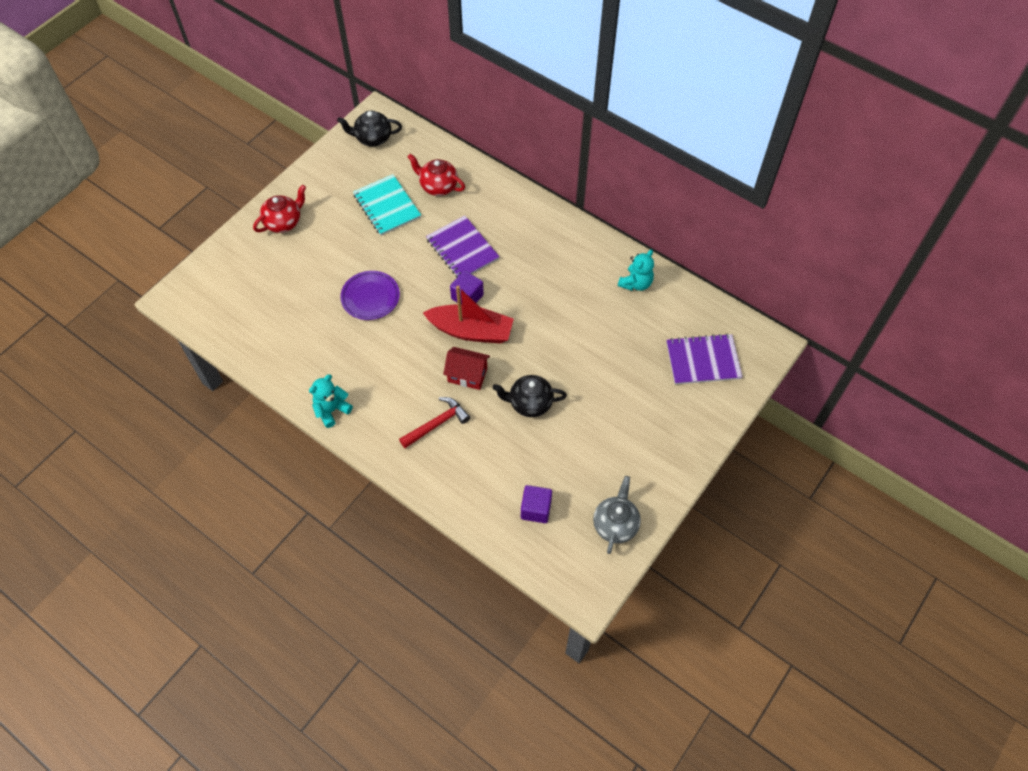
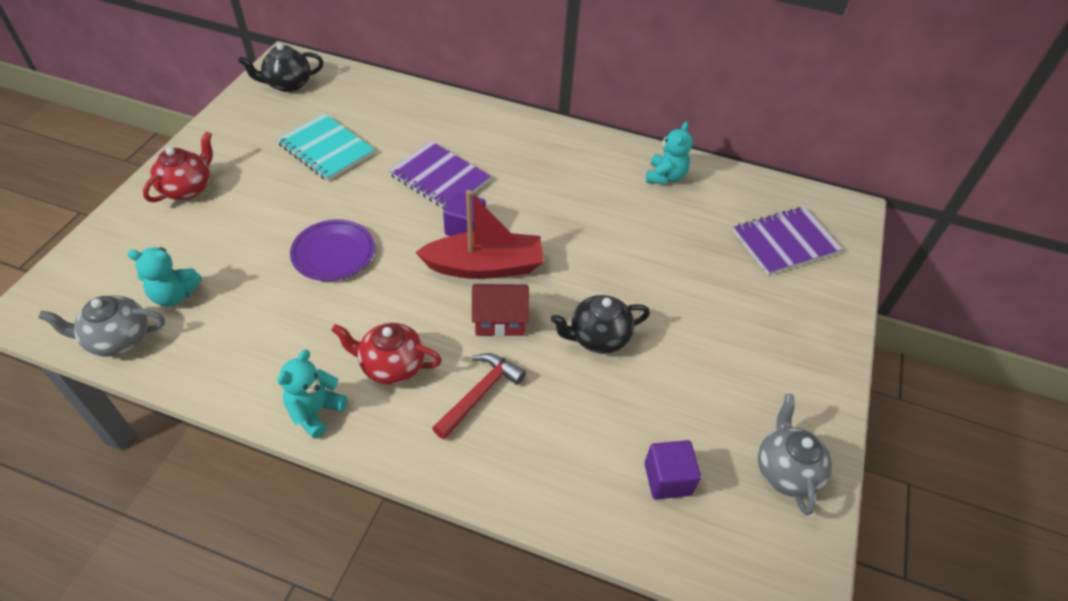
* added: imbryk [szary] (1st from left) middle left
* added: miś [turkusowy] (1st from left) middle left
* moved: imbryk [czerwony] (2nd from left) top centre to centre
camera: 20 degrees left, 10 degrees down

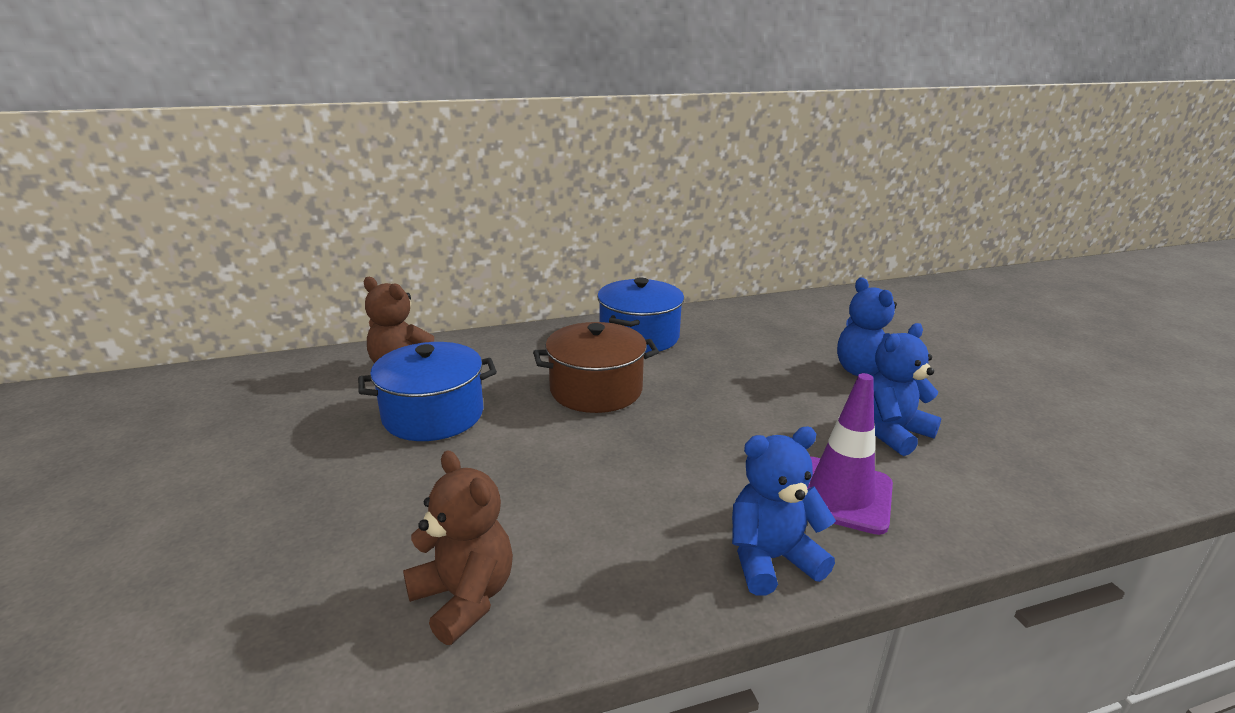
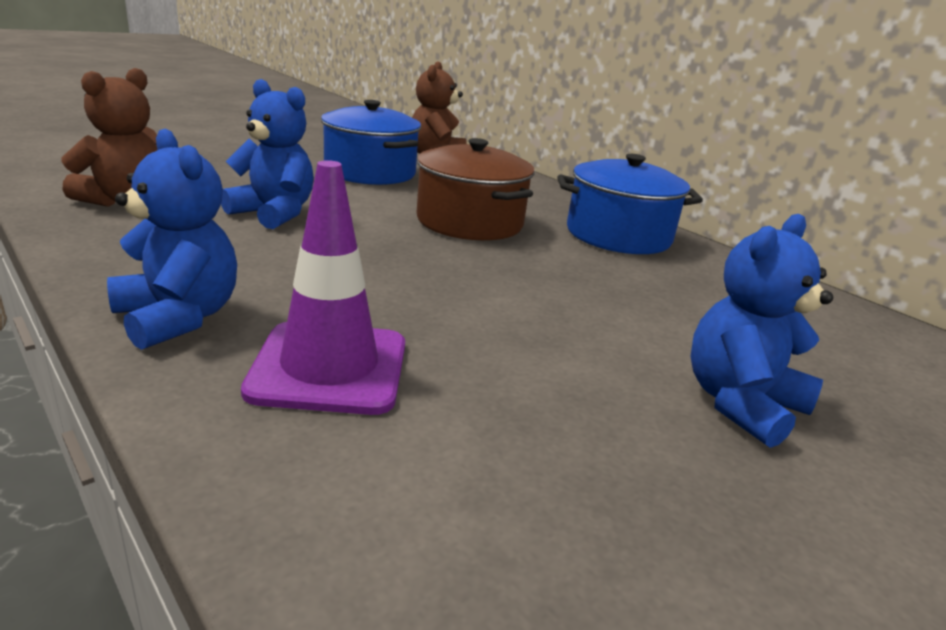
* moved: miś [niebieski] (3rd from left in the first image) middle right to miś [niebieski] (2nd from left) top left
camera: 65 degrees right, 0 degrees up

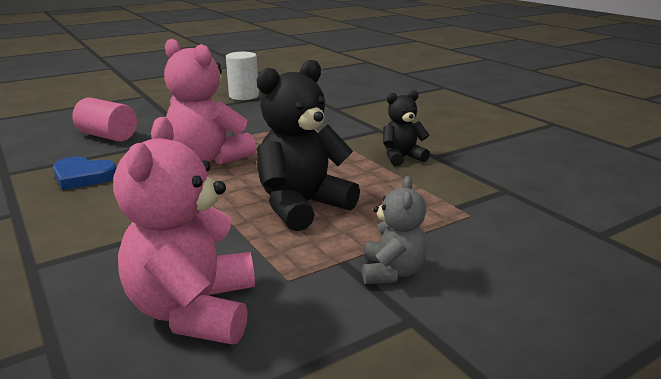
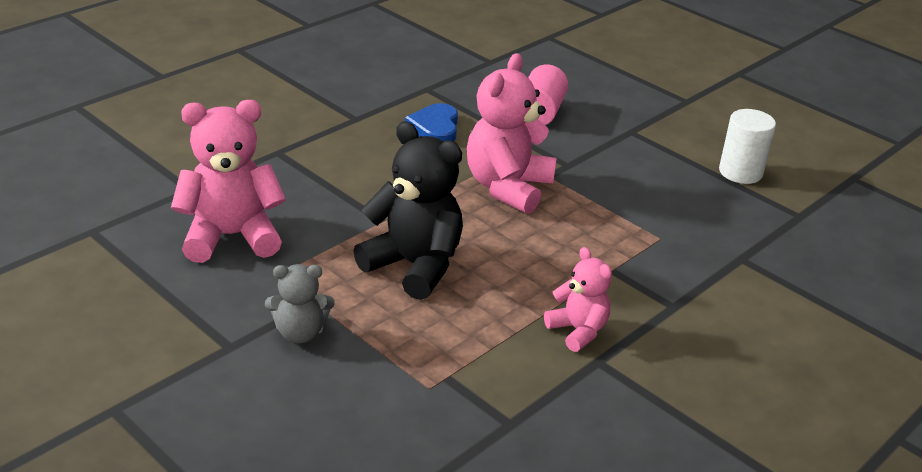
* recoloured: miś [czarny] (2nd from left) centre to miś [różowy] (3rd from left) centre
camera: 75 degrees right, 10 degrees up

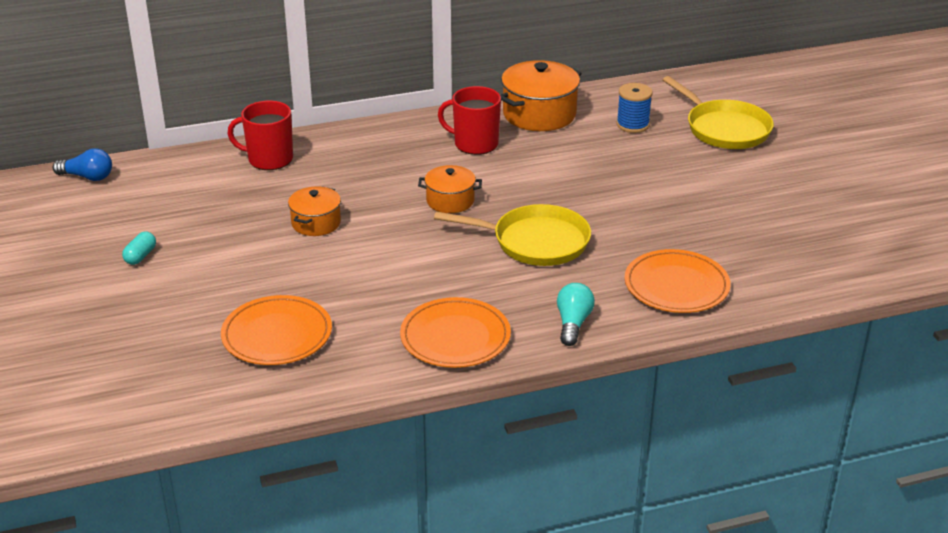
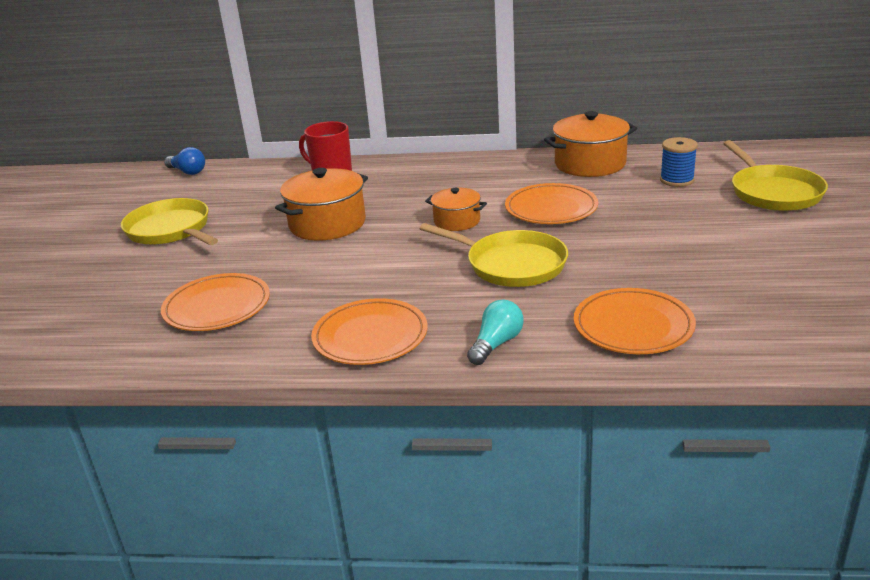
* replaced: kapsułka [turkusowy] middle left to patelnia [żółty] (1st from left) middle left
* resized: garnek [pomarańczowy] (1st from left) middle left = centre x1.69
* added: talerz [pomarańczowy] (3rd from left) centre
* removed: kubek [czerwony] (2nd from left) top centre
camera: 25 degrees right, 5 degrees down

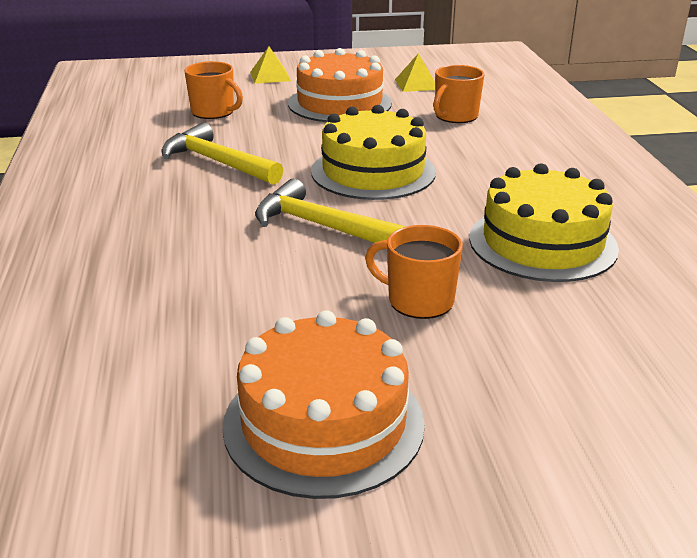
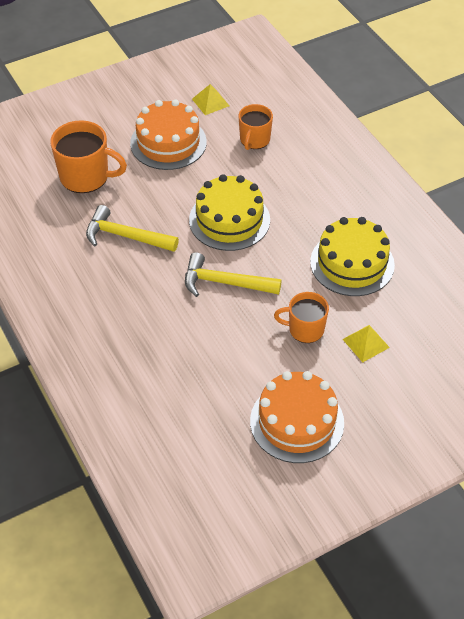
* resized: kubek [pomarańczowy] (1st from left) top left = top left x1.56
* moved: piramida [żółty] (1st from left in the first image) top centre to piramida [żółty] (2nd from left) middle right
camera: 20 degrees left, 20 degrees up

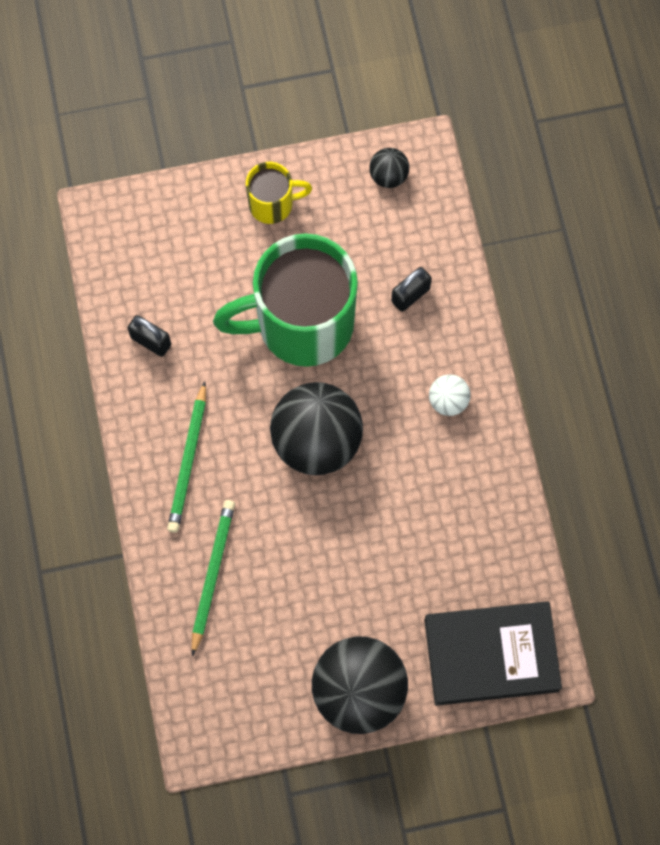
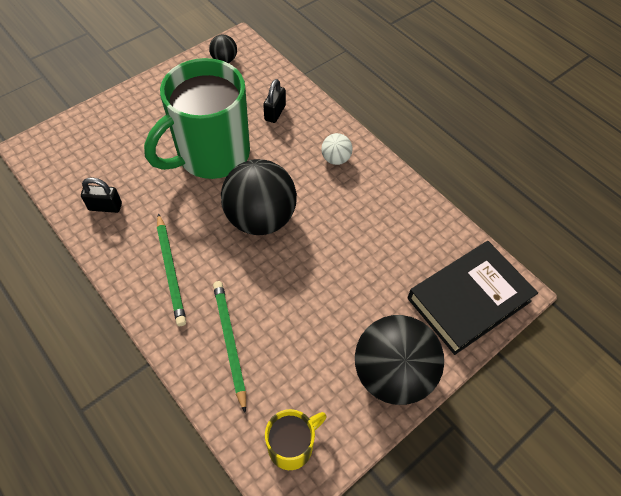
* moved: kubek [żółty] top centre to bottom centre
camera: 30 degrees left, 15 degrees down

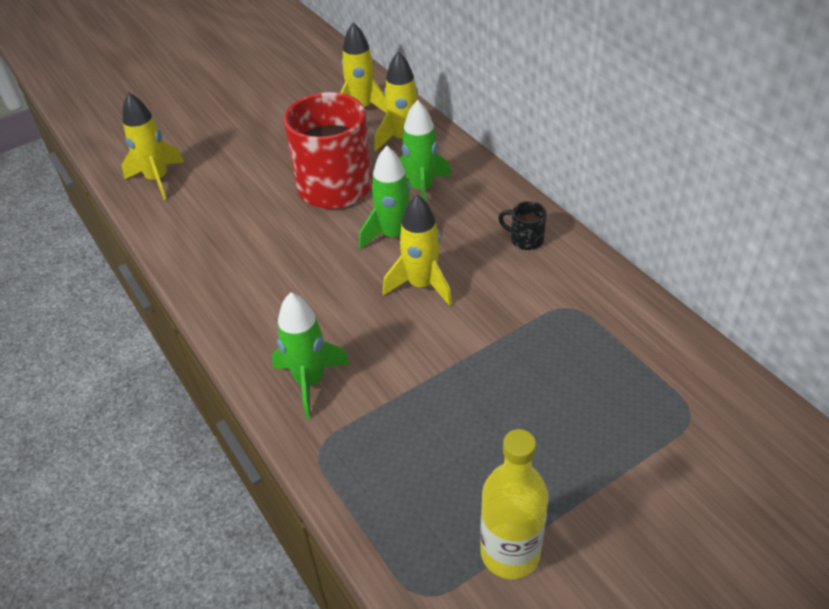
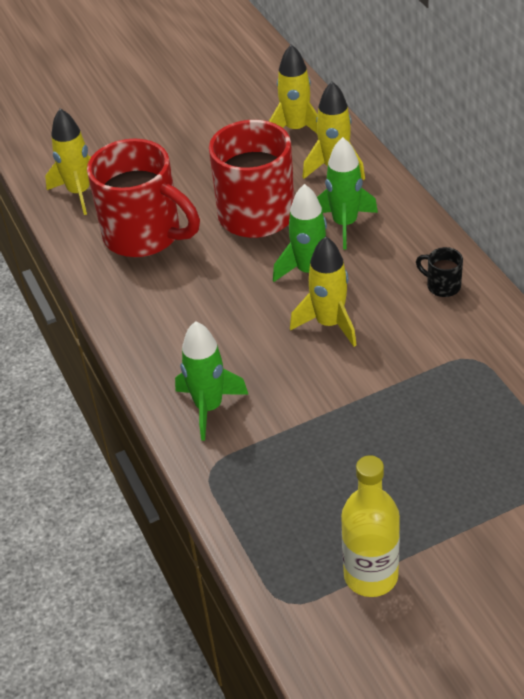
* added: kubek [czerwony] (1st from left) top left
camera: 10 degrees right, 0 degrees up

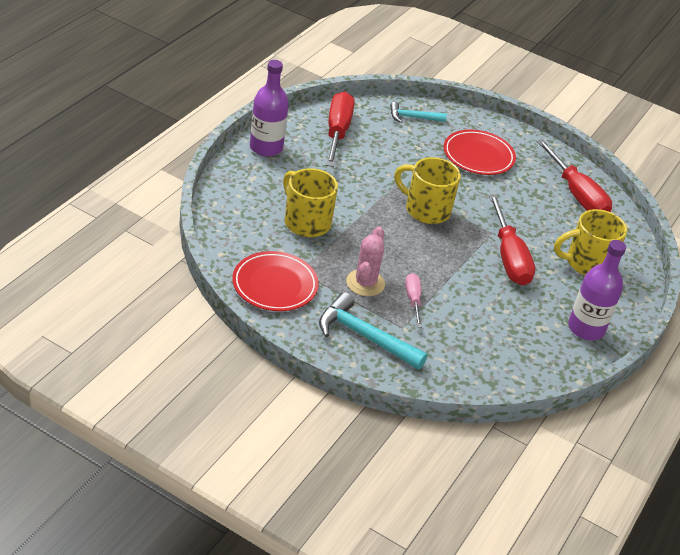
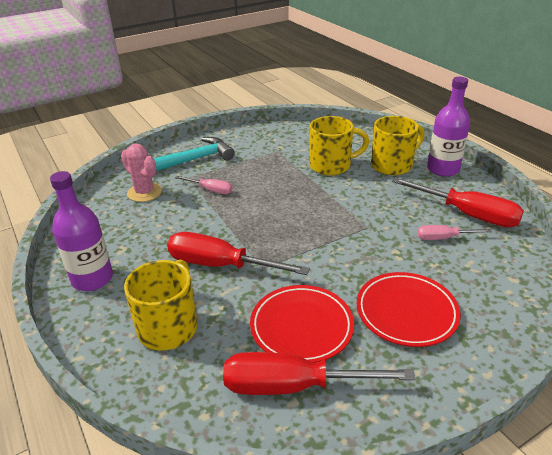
* moved: kaktus [różowy] centre to middle left
* moved: talerz [czerwony] (1st from left) centre to bottom centre
* moved: kubek [żółty] (2nd from left in the first image) centre to kubek [żółty] (3rd from left) top right
* added: śrubokręt [różowy] (2nd from left) middle right
* removed: młotek [turkusowy] (2nd from left) top centre
camera: 125 degrees right, 5 degrees down

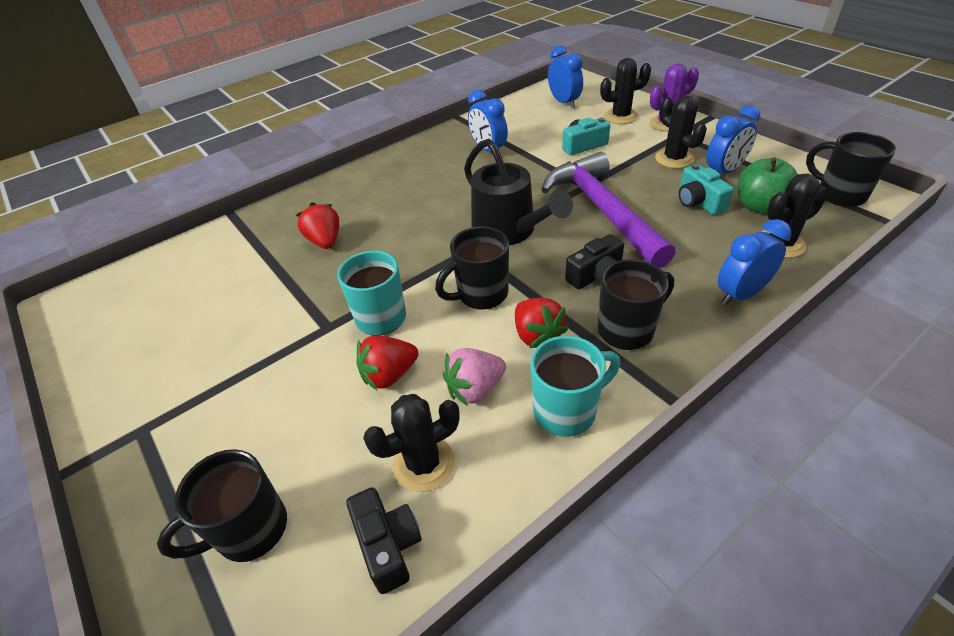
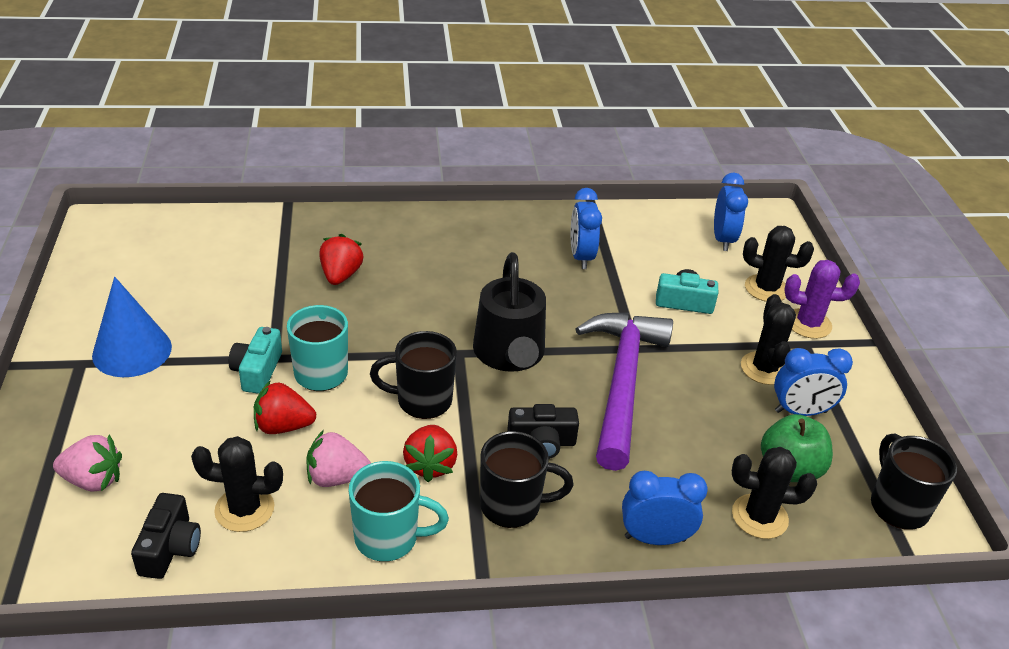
* replaced: kubek [czarny] (1st from left) bottom left to truskawka [różowy] (1st from left) bottom left
* added: stożek [niebieski] middle left
* moved: aparat fotograficzny [turkusowy] (2nd from left in the first image) top right to aparat fotograficzny [turkusowy] (1st from left) middle left
camera: 25 degrees right, 5 degrees down

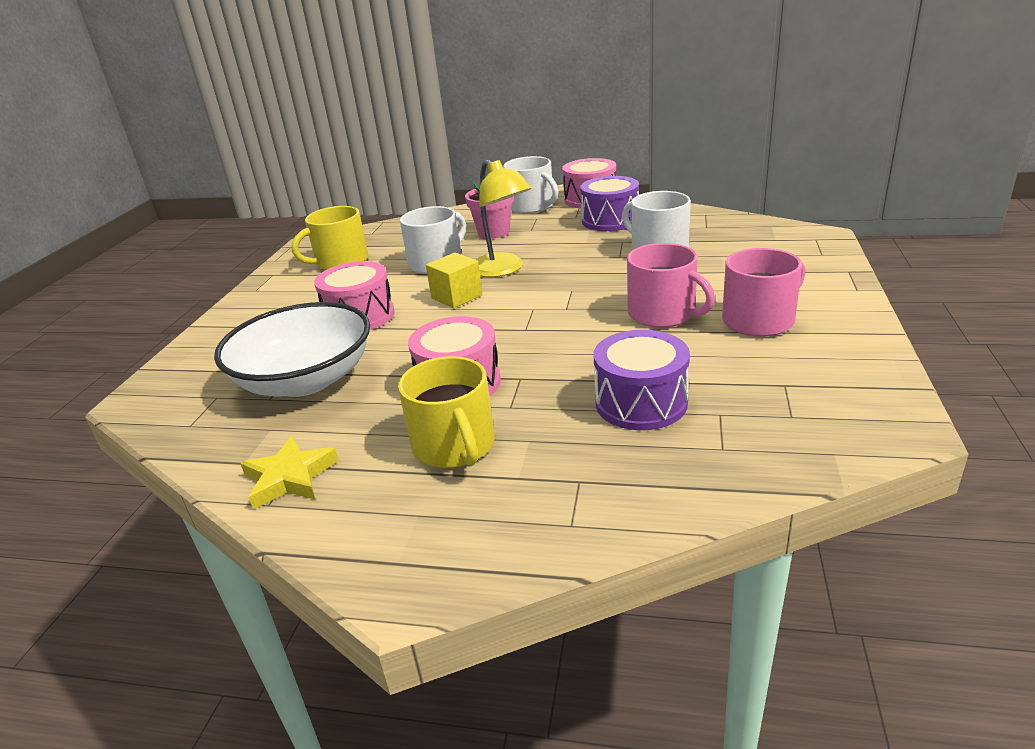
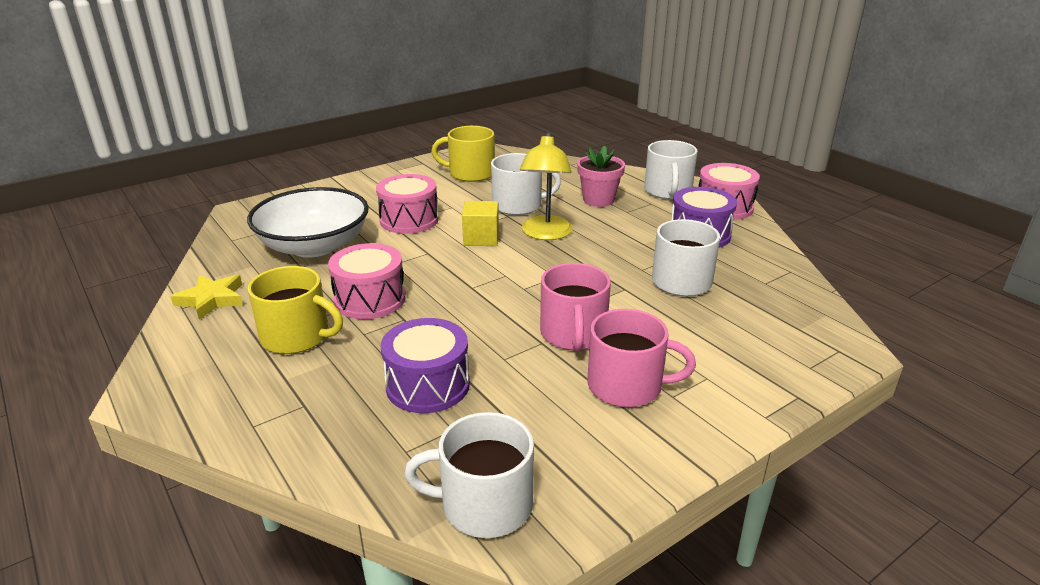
* turned: kubek [żółty] (2nd from left in the first image) centre = middle left 90 degrees counterclockwise
* added: kubek [biały] (1st from left) bottom centre
camera: 40 degrees right, 0 degrees up

